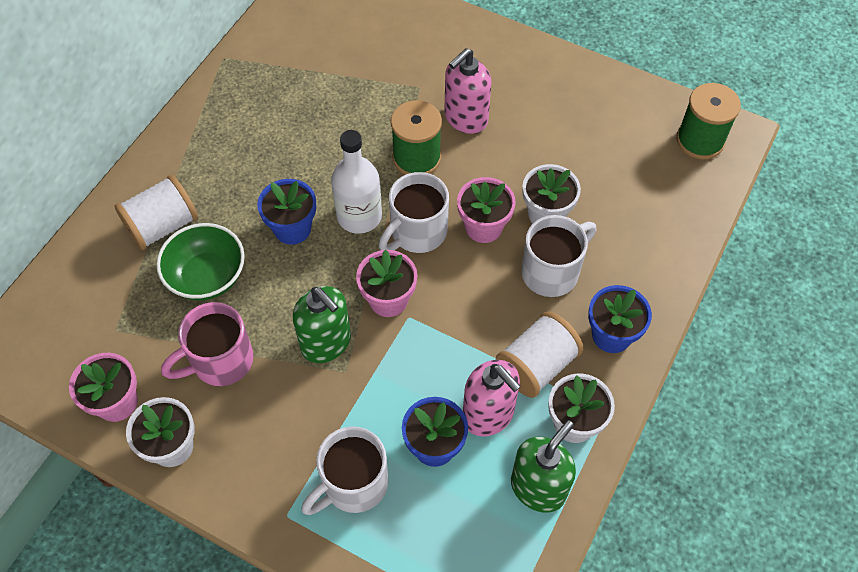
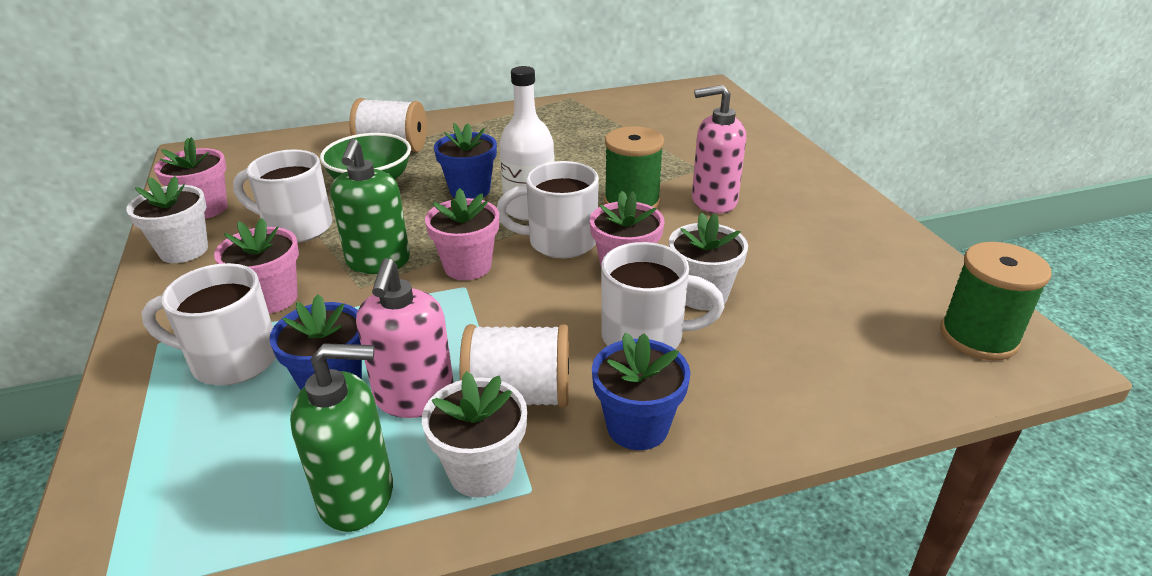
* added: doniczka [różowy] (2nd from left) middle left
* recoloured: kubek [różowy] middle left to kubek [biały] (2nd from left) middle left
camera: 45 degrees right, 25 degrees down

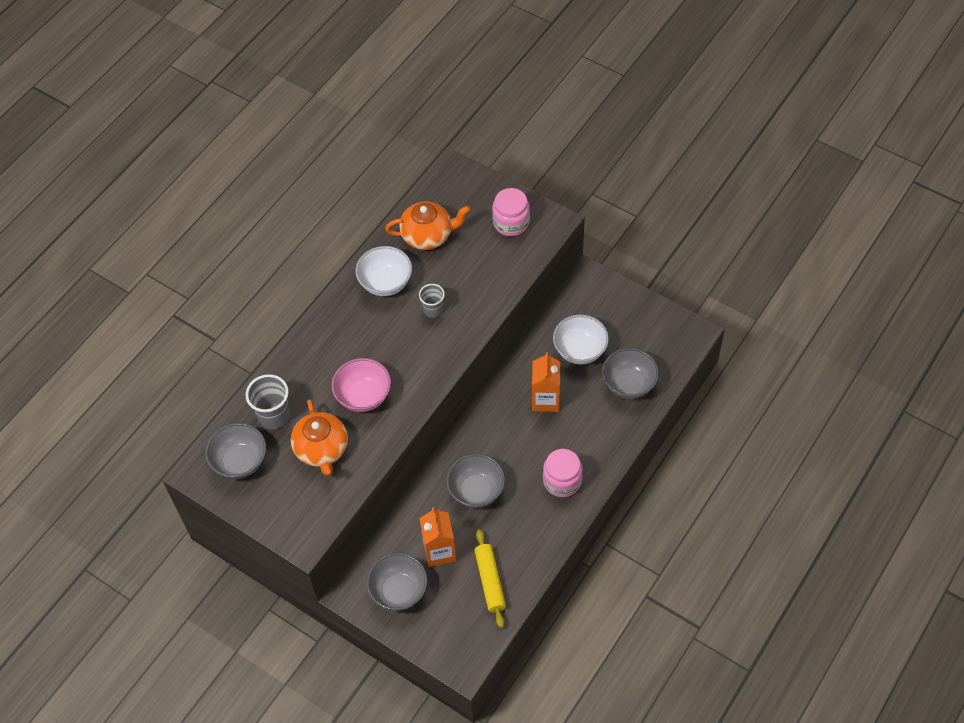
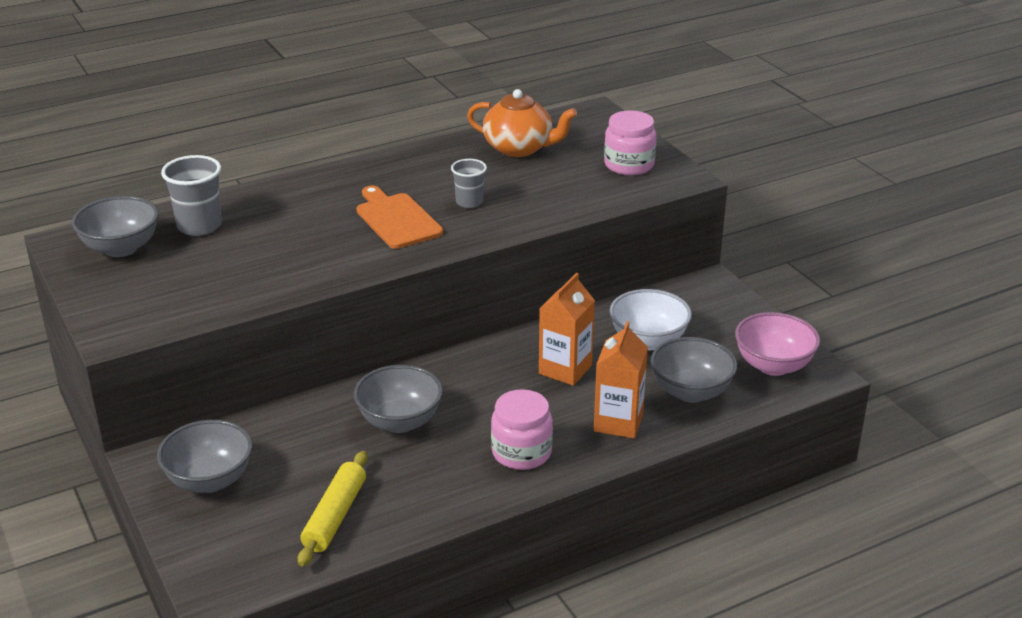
* added: deska do krojenia [pomarańczowy] centre
* moved: karton mleka [pomarańczowy] (1st from left in the first image) bottom centre to karton mleka [pomarańczowy] (2nd from left) centre
* moved: miska [różowy] centre to middle right
* removed: imbryk [pomarańczowy] (1st from left) middle left
* removed: miska [biały] (1st from left) centre
camera: 25 degrees right, 25 degrees down

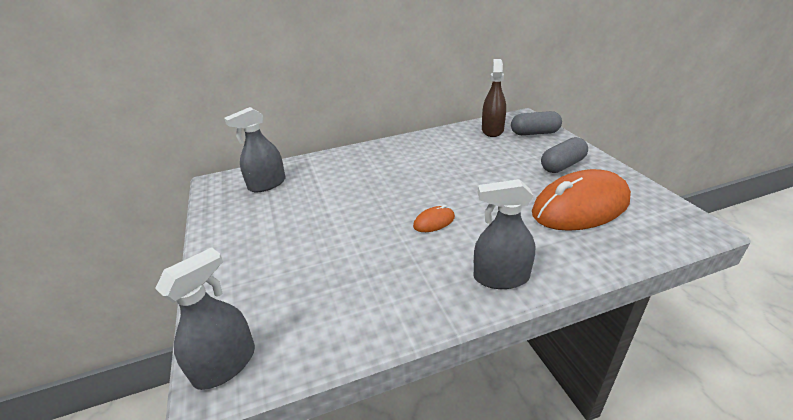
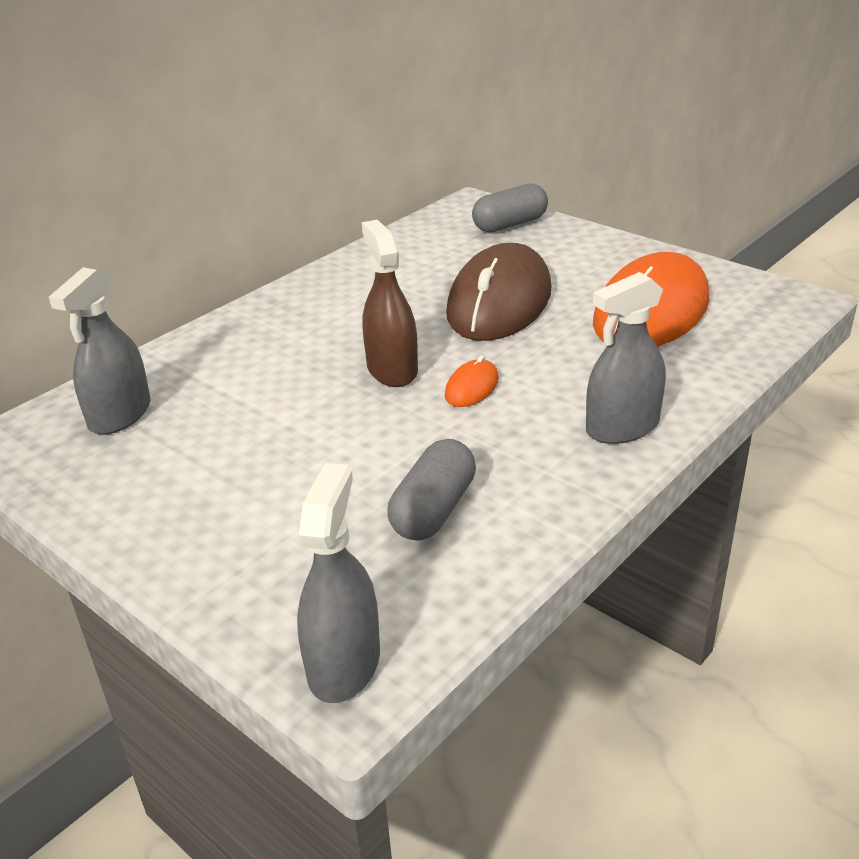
* moved: spryskiwacz [brązowy] top centre to centre
* moved: kapsułka [szary] (2nd from left in the first image) middle right to kapsułka [szary] (1st from left) centre
* added: myszka [brązowy] centre
camera: 30 degrees left, 0 degrees up

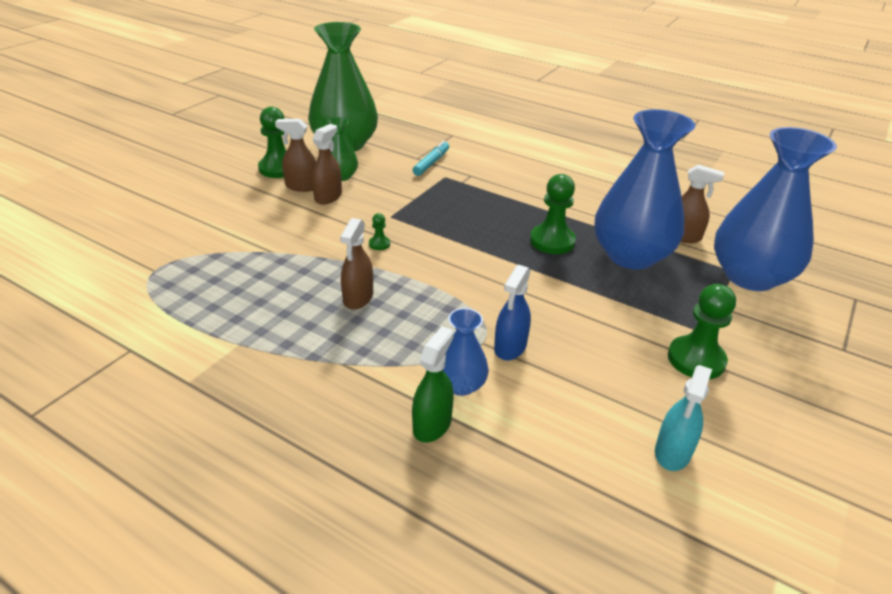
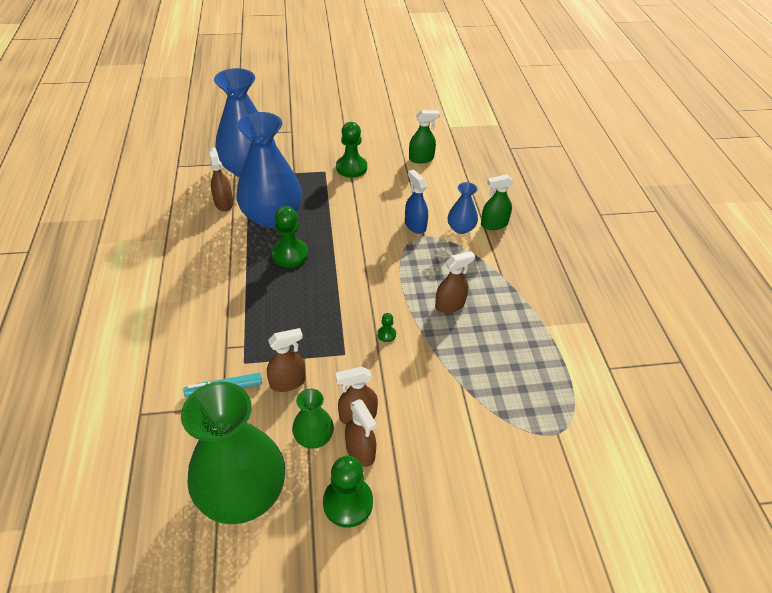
* added: spryskiwacz [brązowy] (2nd from left) centre
* turned: spryskiwacz [niebieski] centre = centre 105 degrees counterclockwise
* recoloured: spryskiwacz [turkusowy] bottom right to spryskiwacz [zielony] (1st from left) top centre
camera: 130 degrees left, 10 degrees up

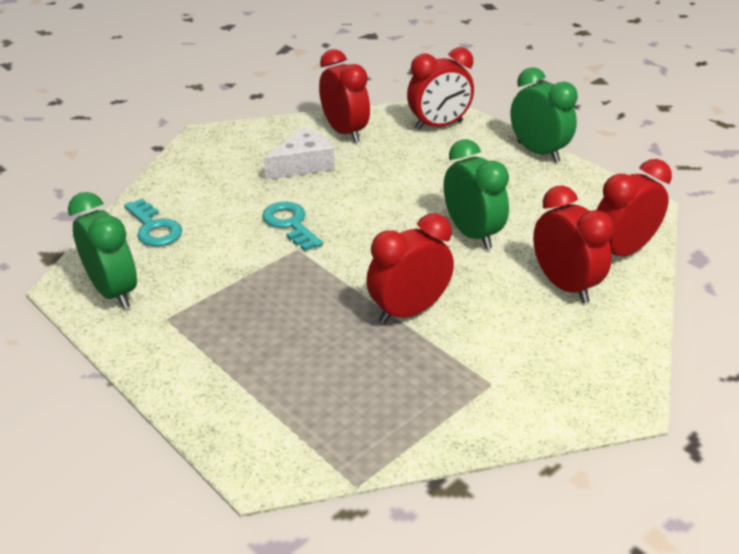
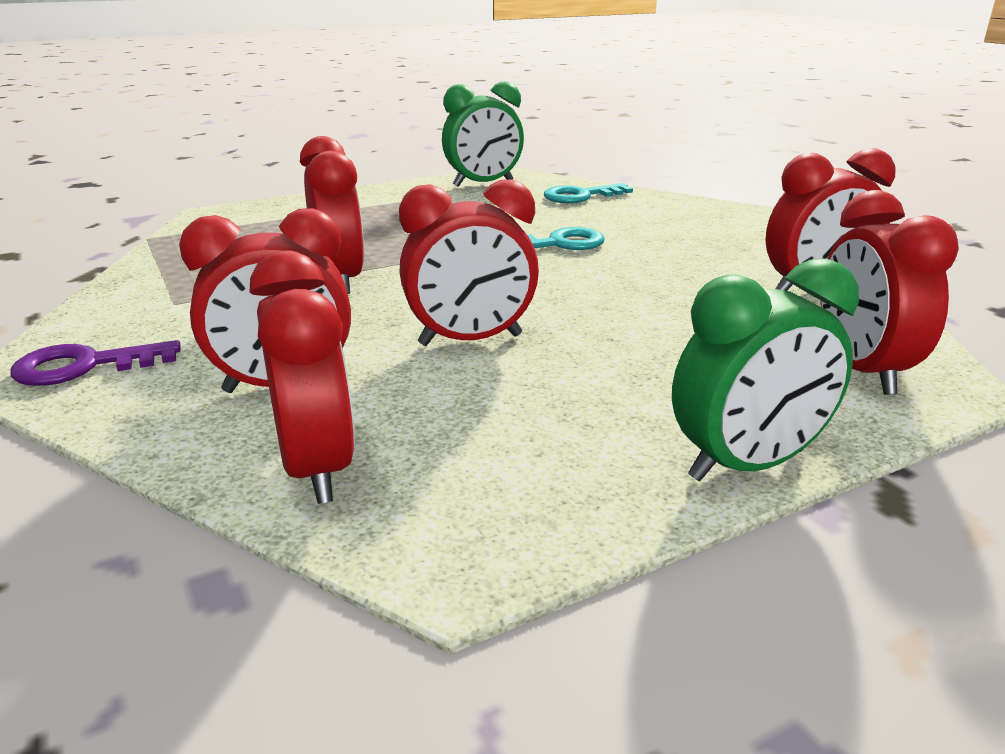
* added: klucz [fioletowy] middle left
* recoloured: budzik [zielony] (2nd from left) centre to budzik [czerwony] (4th from left) centre
* removed: ser [biały] top centre
camera: 105 degrees right, 10 degrees down

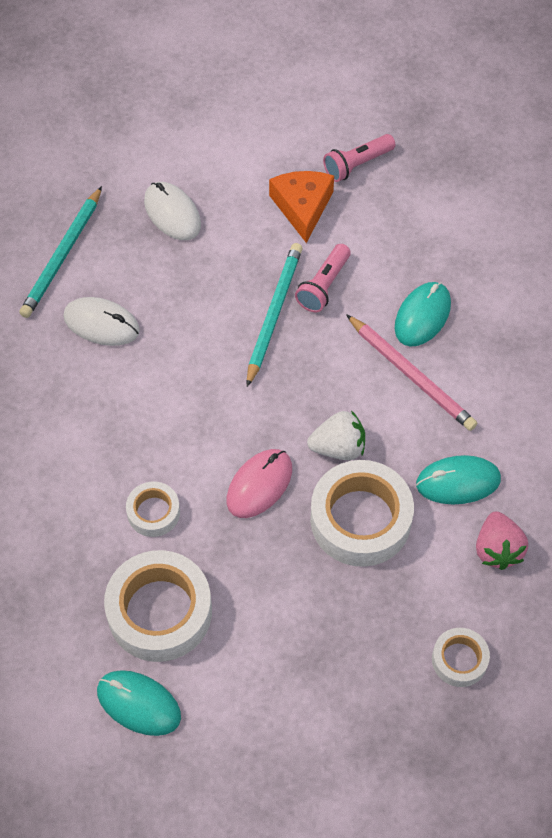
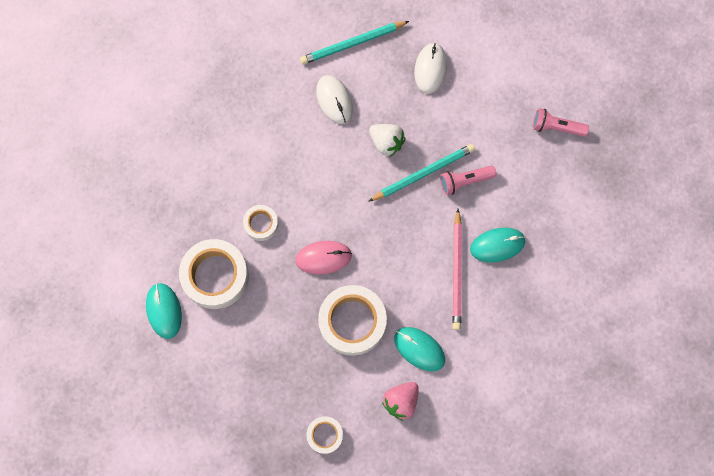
* moved: truskawka [biały] centre to top centre
* removed: ser [pomarańczowy] top centre
camera: 45 degrees right, 15 degrees up

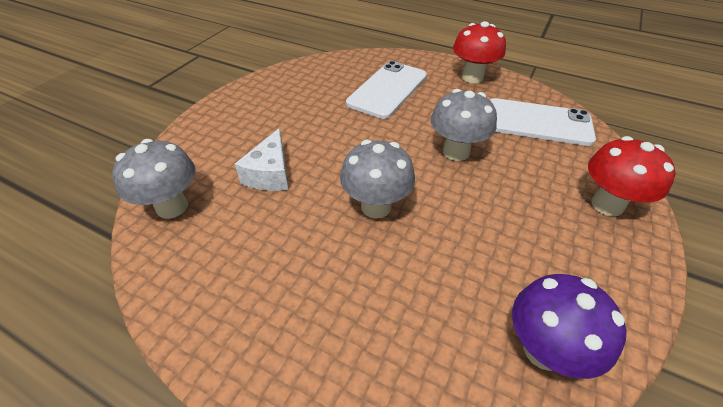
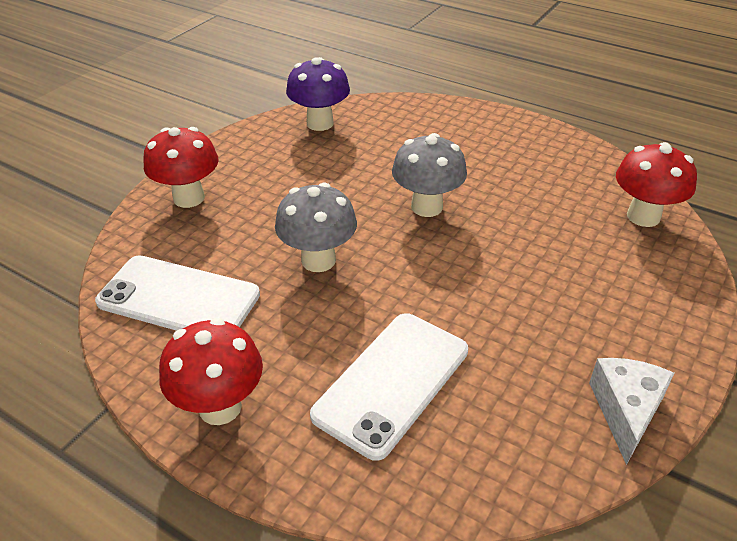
* moved: ser [biały] centre to bottom right
* recoloured: grzyb [szary] (1st from left) middle left to grzyb [czerwony] (3rd from left) middle right
camera: 175 degrees left, 5 degrees down

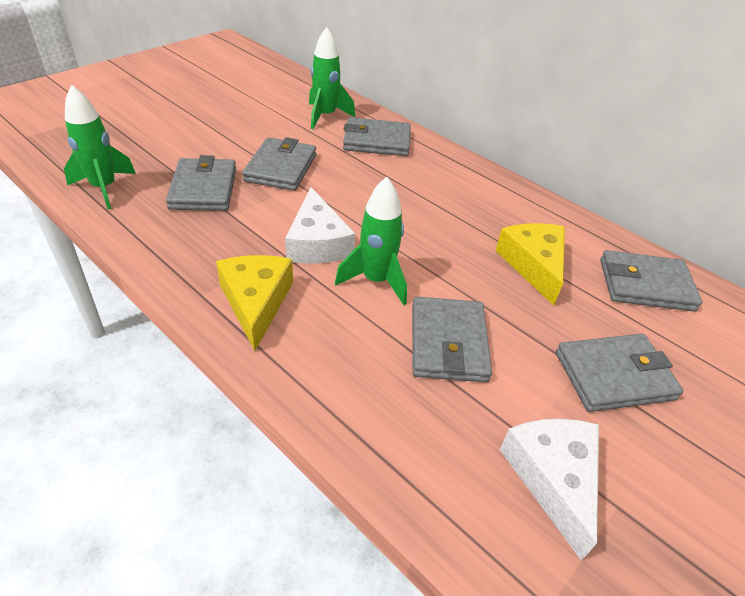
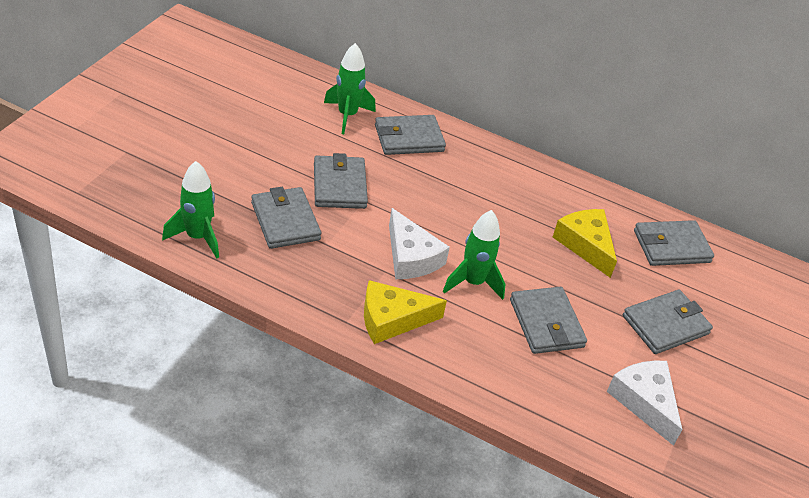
* turned: ser [żółty] (1st from left) centre = centre 75 degrees counterclockwise
camera: 20 degrees left, 0 degrees up

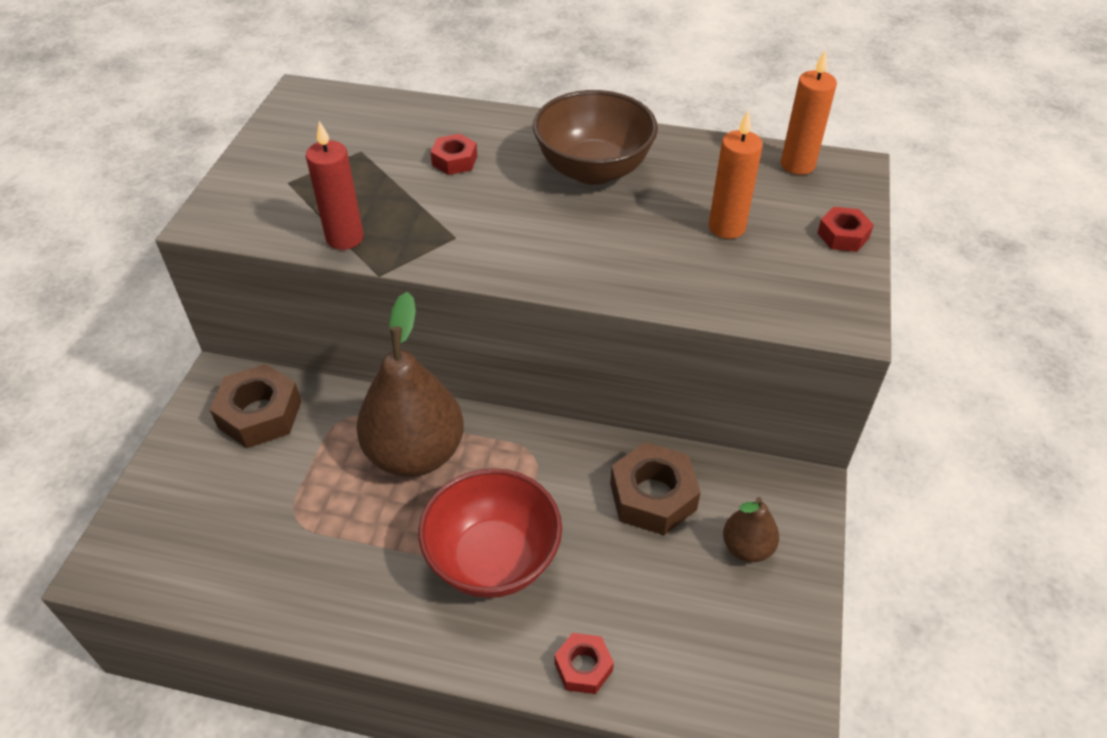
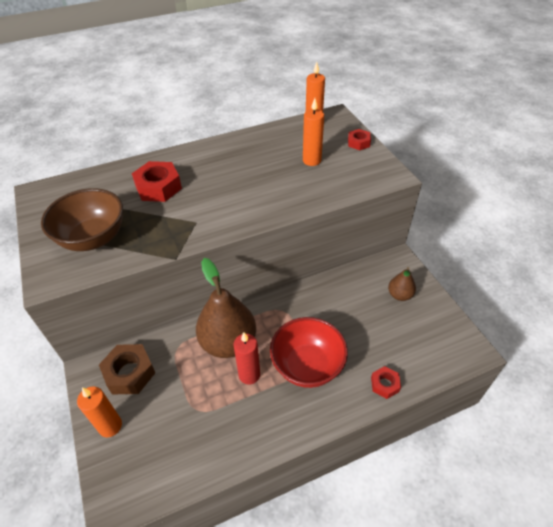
* moved: miska [brązowy] top centre to middle left
* added: świeca [pomarańczowy] (1st from left) bottom left
* resized: nakrętka [czerwony] (1st from left) top centre = middle left x1.75
* moved: świeca [czerwony] top left to bottom centre
* removed: nakrętka [brązowy] (2nd from left) centre
camera: 35 degrees left, 0 degrees up

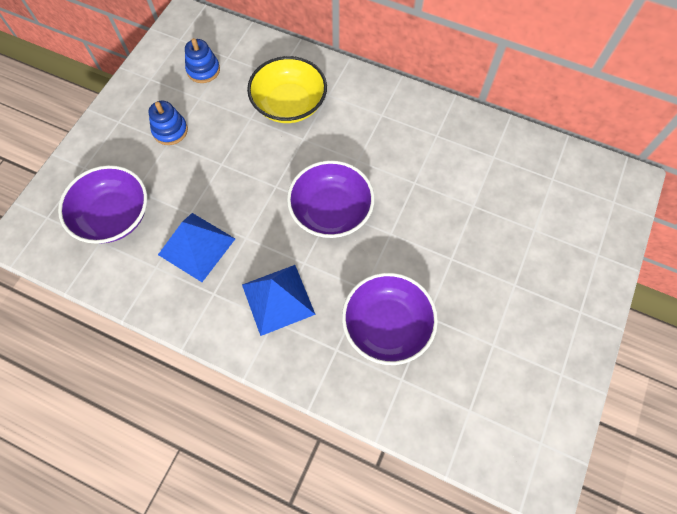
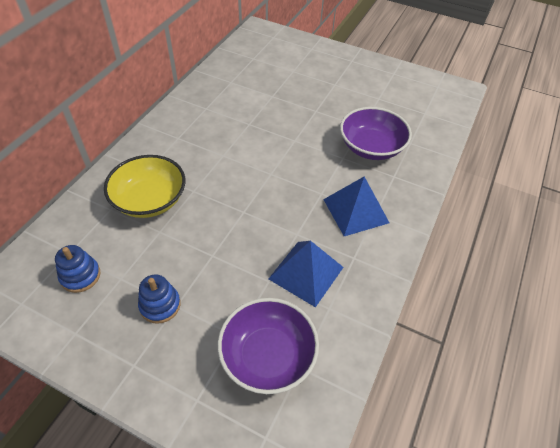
* removed: miska [fioletowy] (2nd from left) centre
camera: 90 degrees left, 15 degrees down

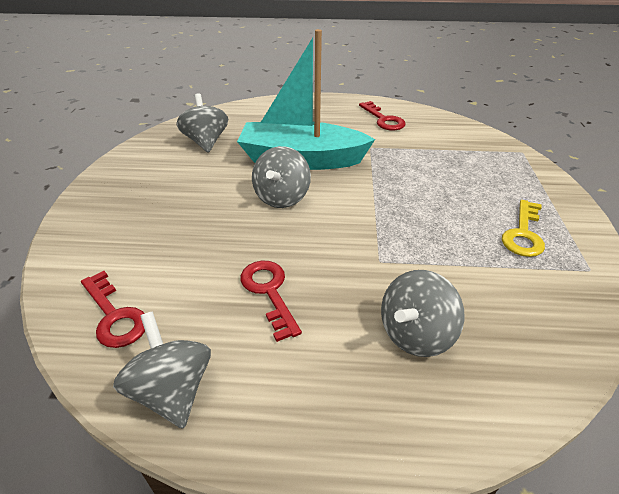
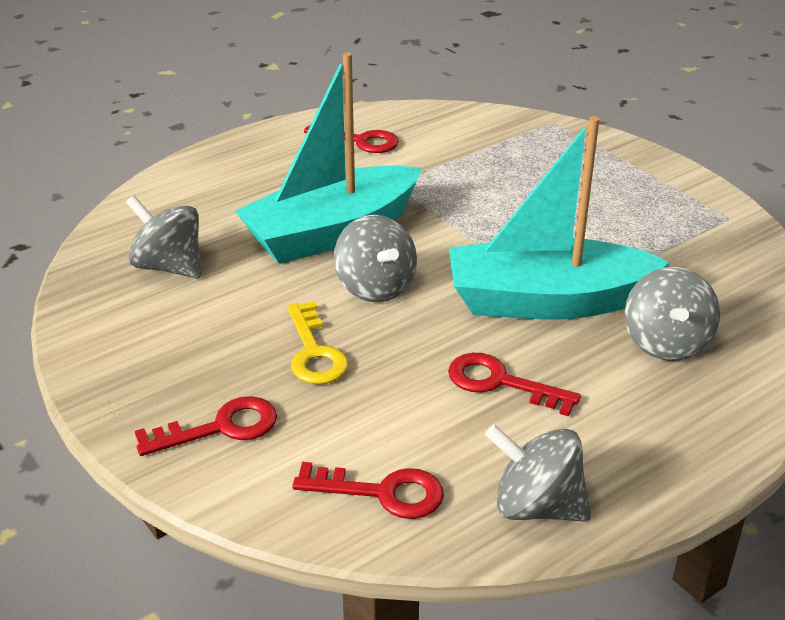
* added: klucz [czerwony] (1st from left) bottom left
* moved: klucz [żółty] middle right to centre
* added: łódka [turkusowy] (2nd from left) middle right
camera: 40 degrees left, 5 degrees down

